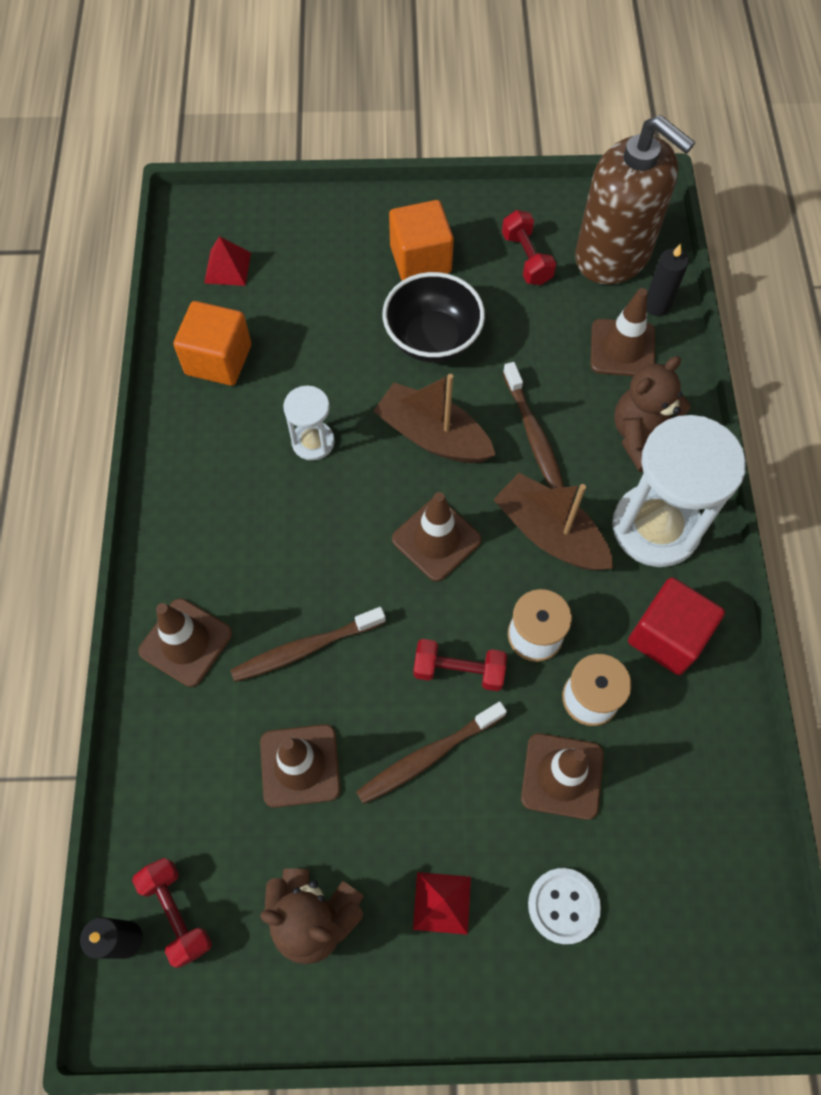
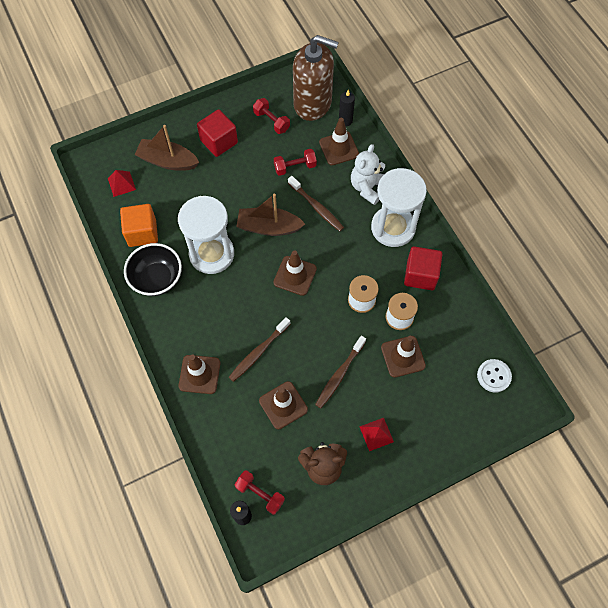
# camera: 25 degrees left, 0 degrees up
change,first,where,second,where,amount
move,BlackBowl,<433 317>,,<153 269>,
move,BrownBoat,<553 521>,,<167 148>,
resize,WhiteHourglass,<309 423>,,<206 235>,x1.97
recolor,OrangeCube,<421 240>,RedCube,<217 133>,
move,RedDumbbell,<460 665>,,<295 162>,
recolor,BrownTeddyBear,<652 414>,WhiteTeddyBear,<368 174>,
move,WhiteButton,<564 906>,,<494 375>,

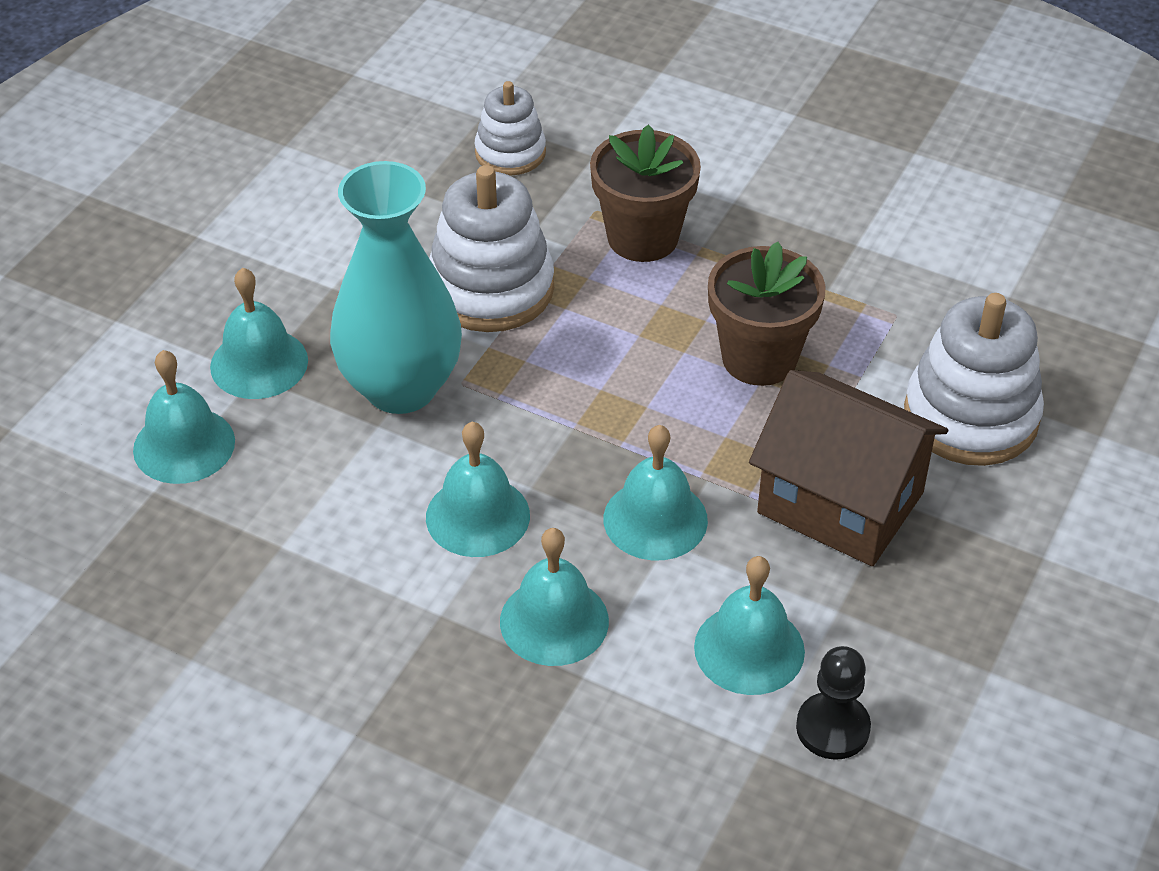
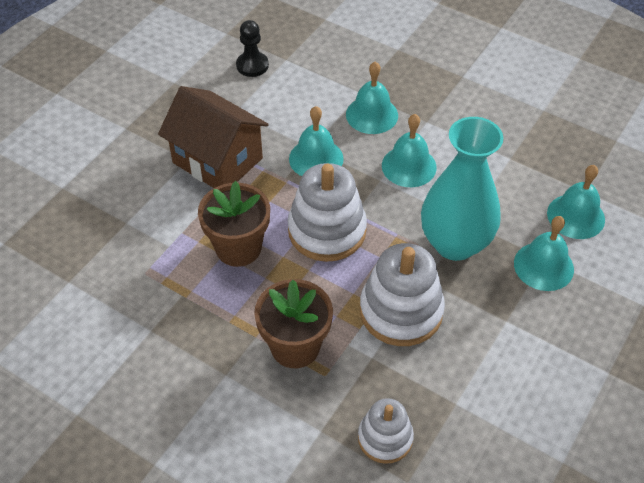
# camera: 175 degrees left, 5 degrees up
change,first,where,second,where,amount
move,WhiteStackingToy,<974 379>,,<327 212>,
delete,TurquoiseBell,<749 625>,,,

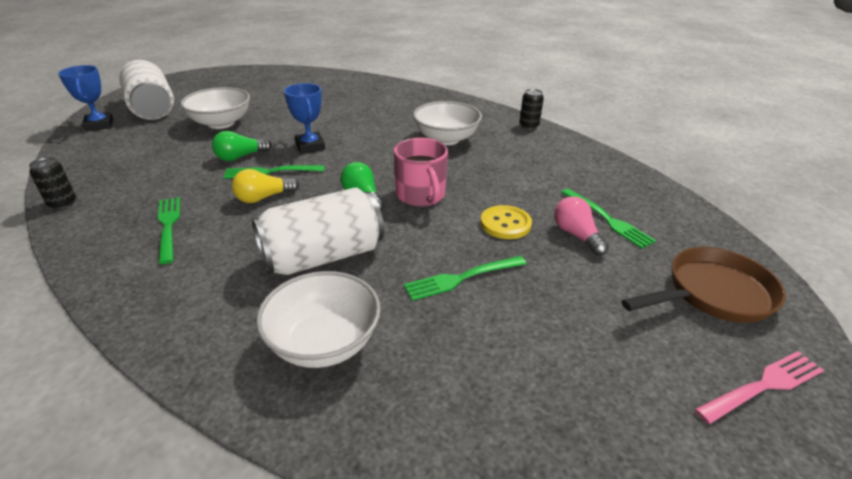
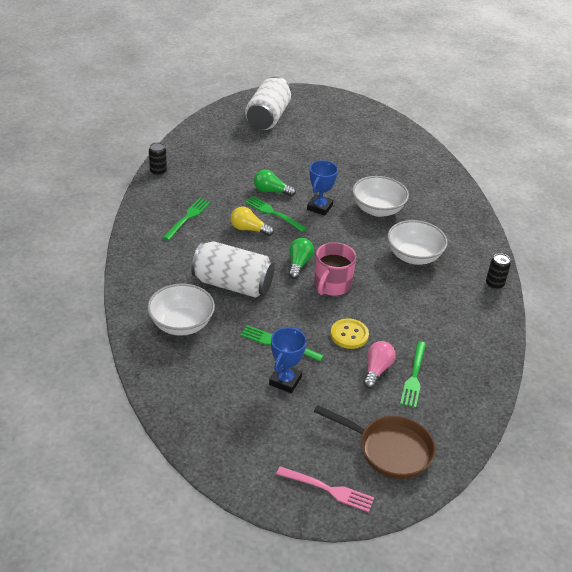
# camera: 45 degrees right, 5 degrees up
change,first,where,second,where,amount
move,BlueTrophy,<85 98>,,<288 360>,
move,WhiteBowl,<215 108>,,<380 196>,

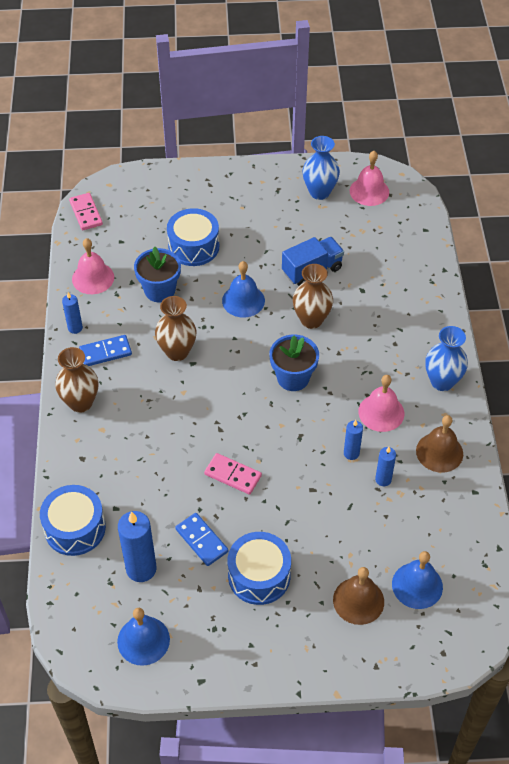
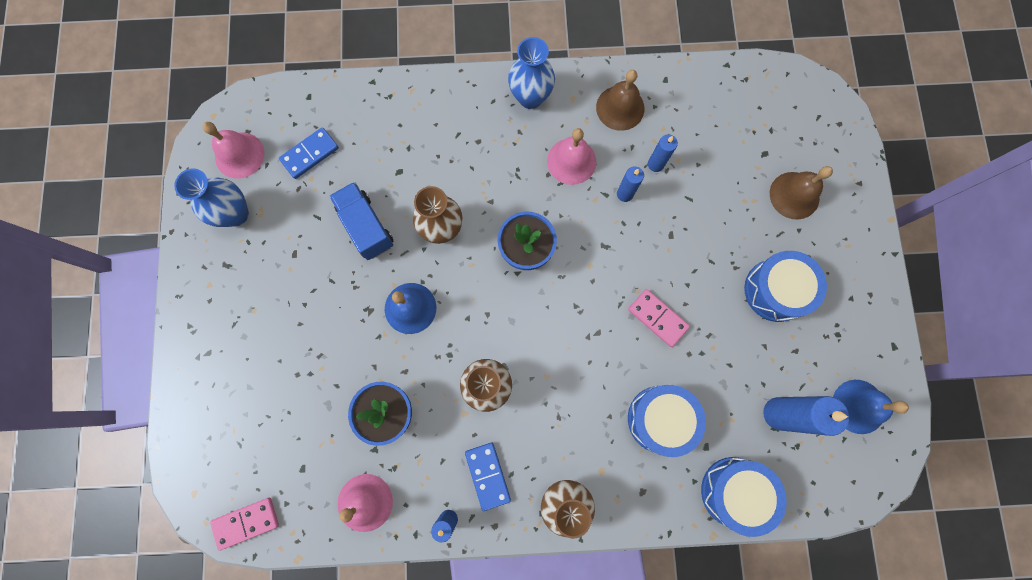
# camera: 90 degrees left, 25 degrees up
change,first,where,second,where,amount
move,BlueDomino,<201 539>,,<309 153>,
rotate,PinkDomino,<233 474>,,<659 318>,75 degrees counterclockwise
move,BlueDrum,<193 237>,,<667 421>,
delete,BlueBell,<417 580>,,,

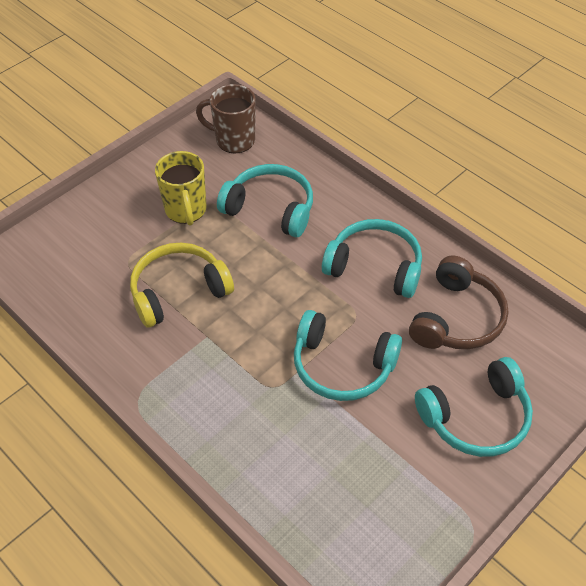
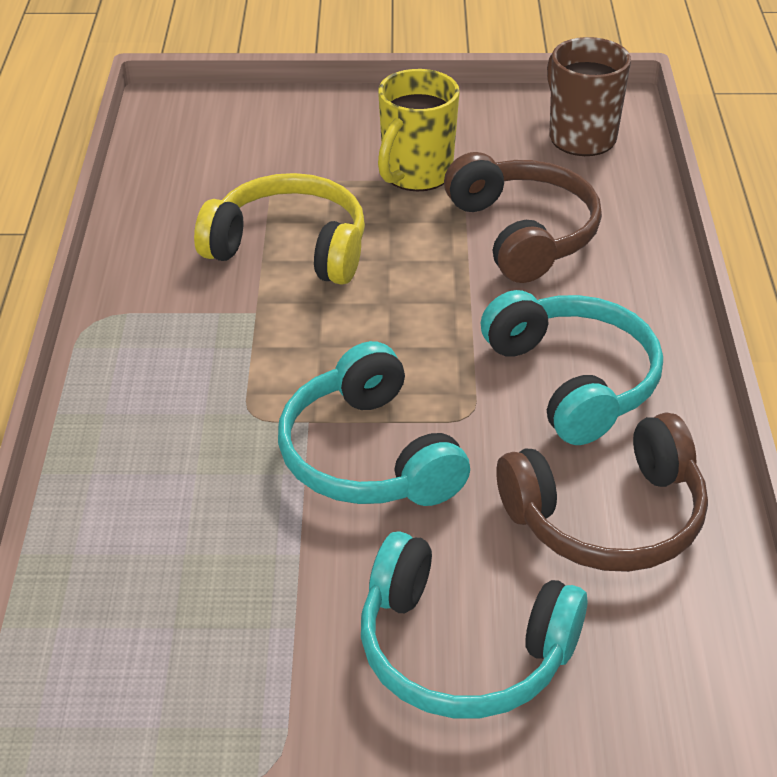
# camera: 45 degrees right, 10 degrees down
change,first,where,second,where,amount
recolor,TurquoiseHeadphones,<265 200>,BrownHeadphones,<523 217>,

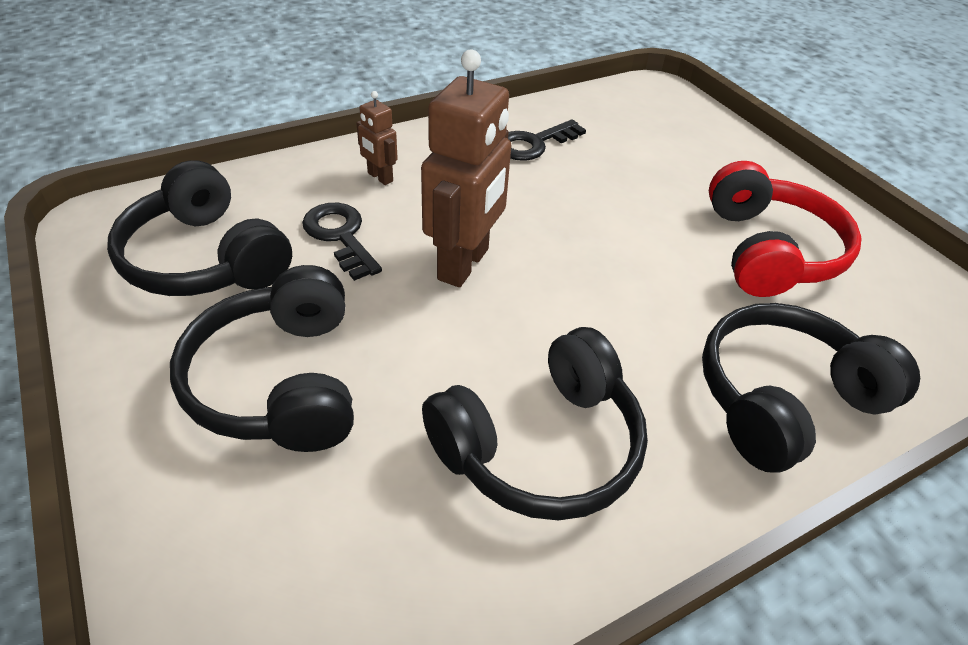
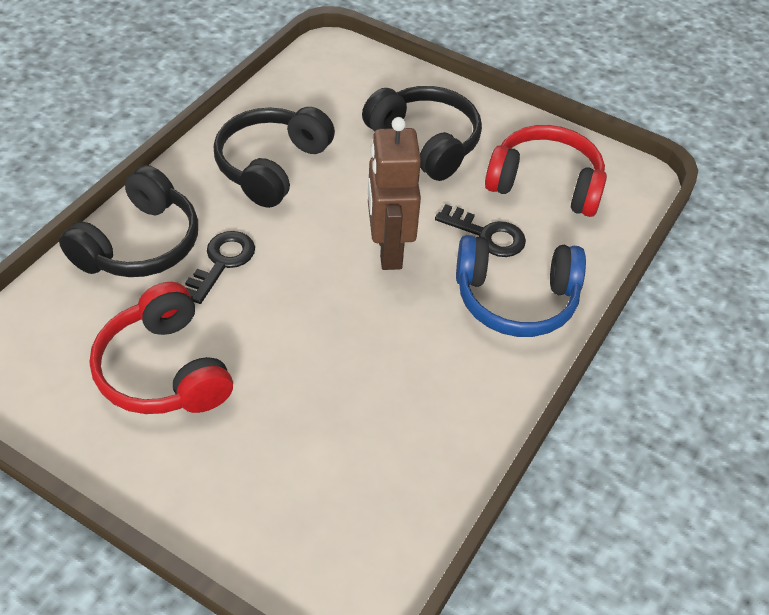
# camera: 150 degrees right, 5 degrees up
change,first,where,second,where,amount
move,BlackKey,<547 140>,,<220 267>,
replace,BrownRobot,<377 138>,BlueHeadphones,<521 286>,
recolor,BlackHeadphones,<199 228>,RedHeadphones,<546 171>,

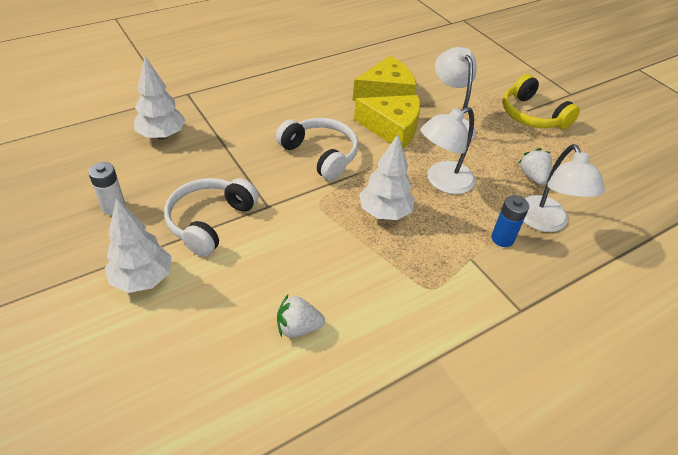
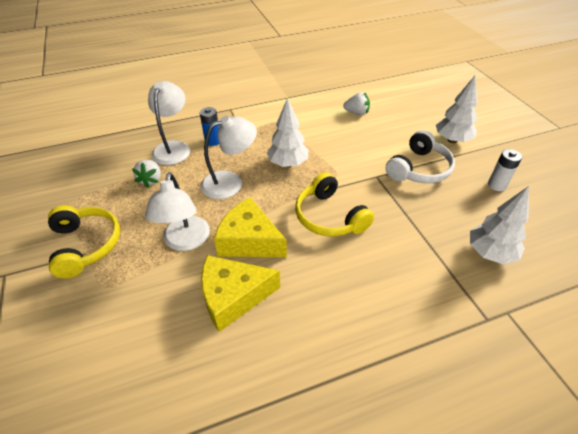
# camera: 165 degrees left, 0 degrees up
change,first,where,second,where,amount
recolor,WhiteHeadphones,<317 149>,YellowHeadphones,<334 204>,

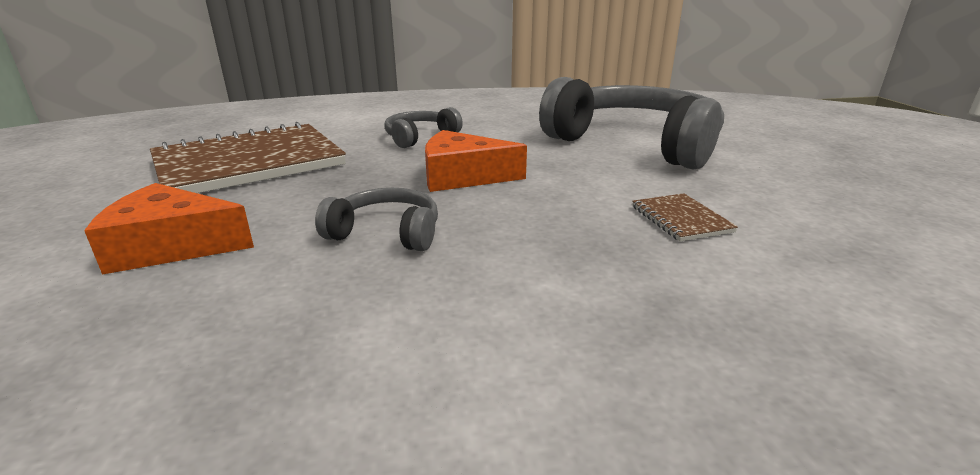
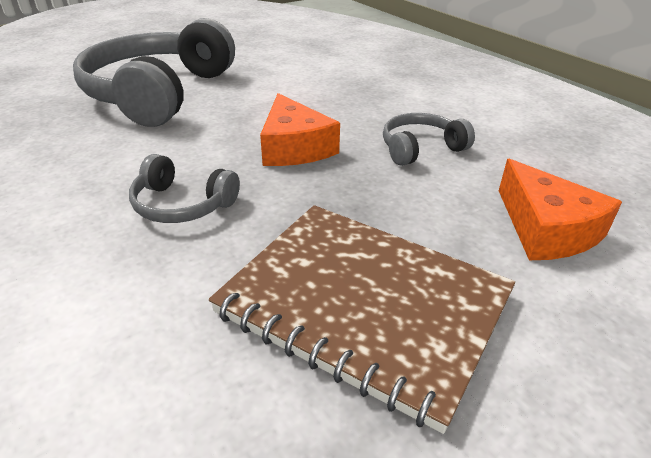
# camera: 115 degrees left, 10 degrees up
change,first,where,second,where,amount
rotate,GreyHeadphones,<376 219>,,<429 139>,75 degrees clockwise
delete,BrownNotebook,<685 217>,,,

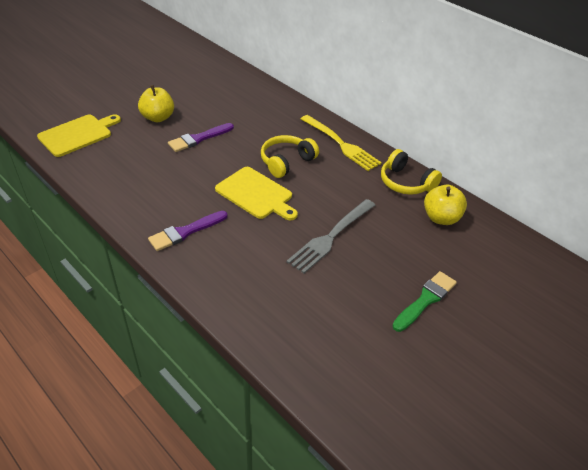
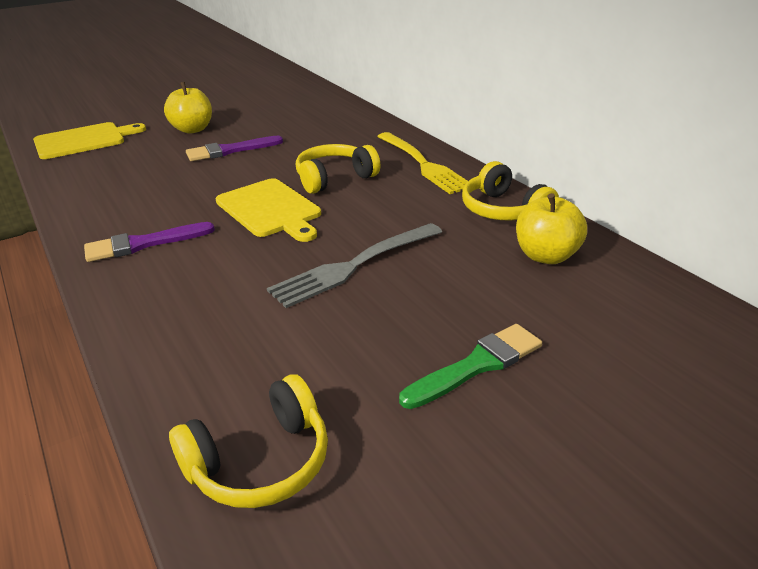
# camera: 15 degrees right, 10 degrees down
change,first,where,second,where,amount
insert,,,YellowHeadphones,<248 441>,

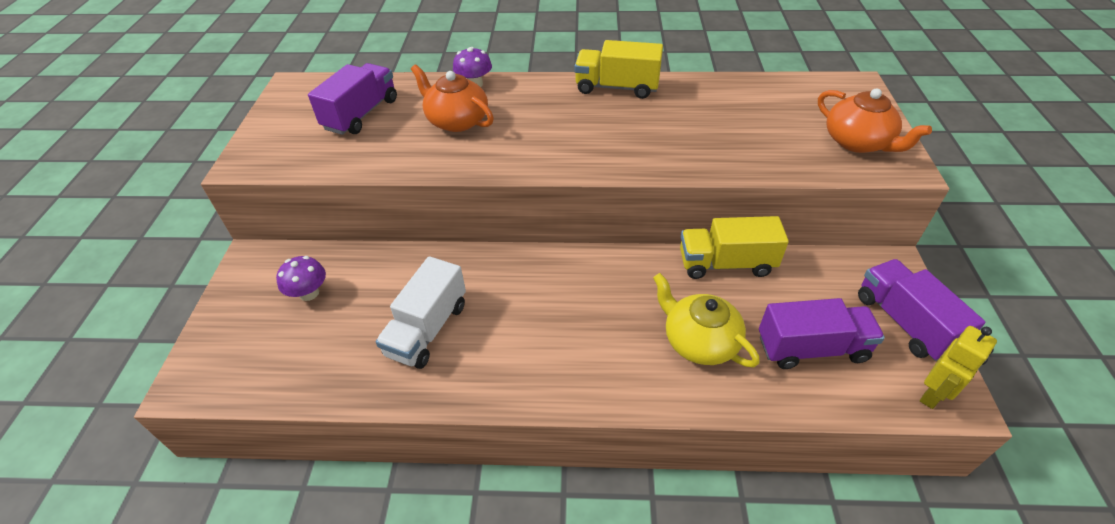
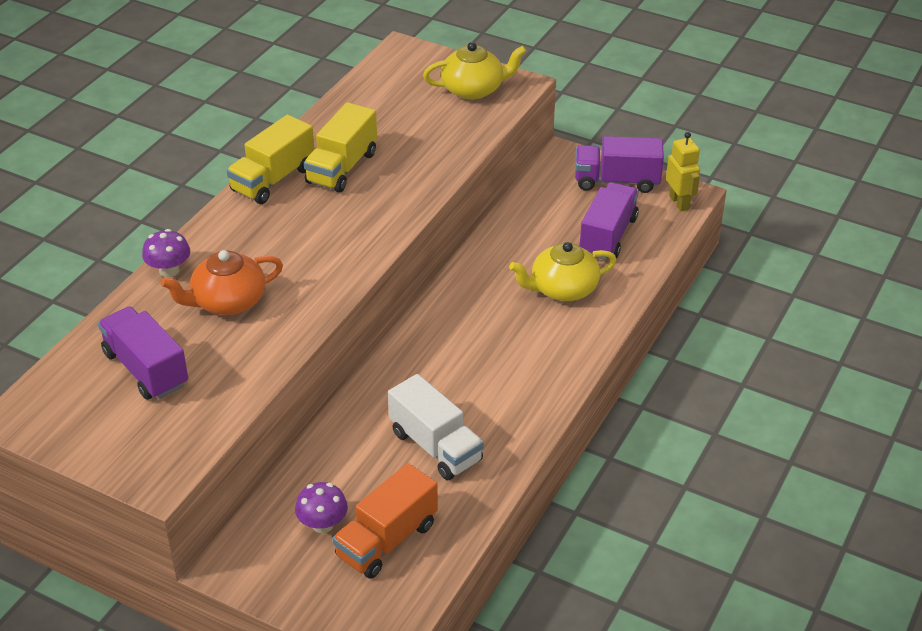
# camera: 65 degrees left, 5 degrees down
change,first,where,second,where,amount
move,YellowTruck,<734 247>,,<340 147>,
insert,,,OrangeTruck,<385 521>,
recolor,OrangeTeapot,<875 120>,YellowTeapot,<475 71>,

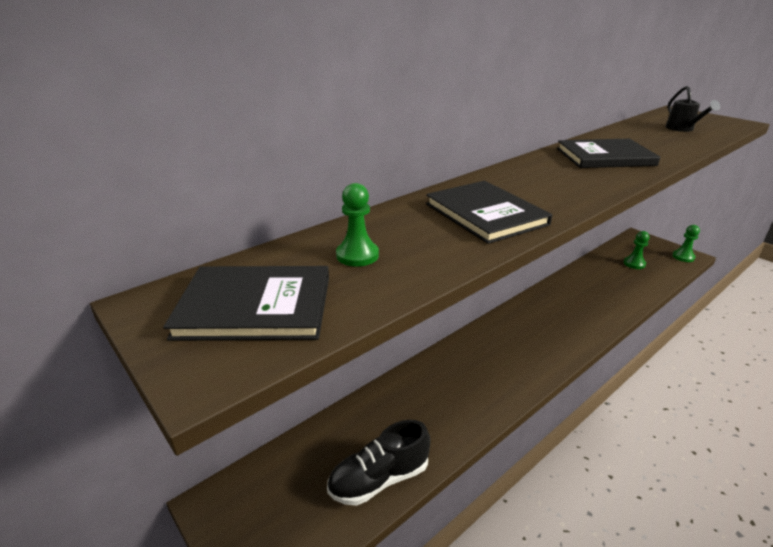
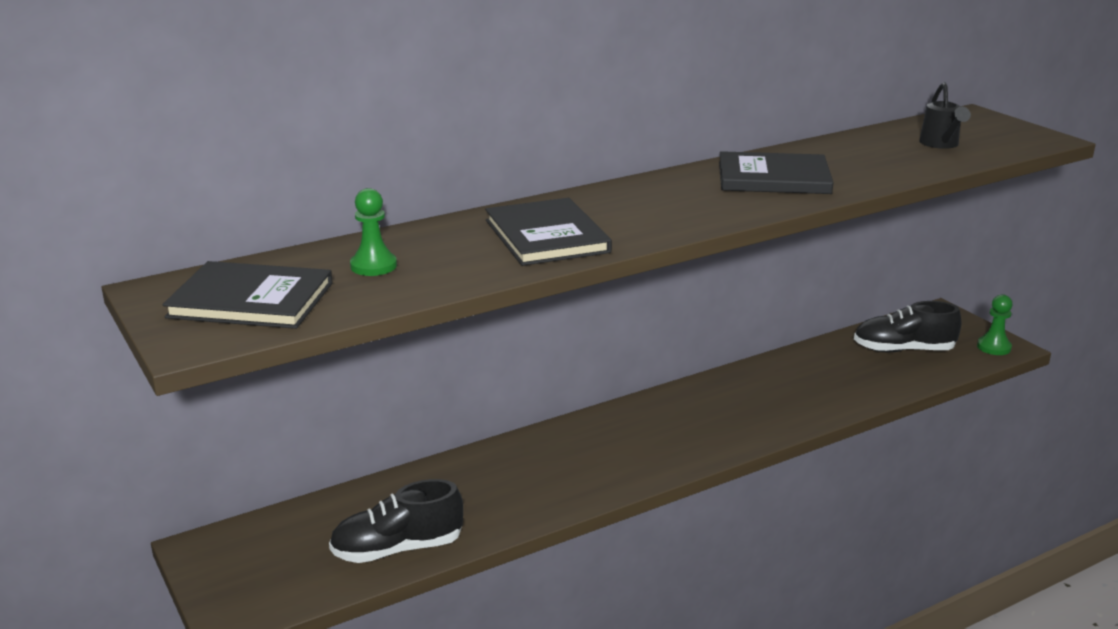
# camera: 10 degrees right, 5 degrees down
change,first,where,second,where,amount
replace,GreenPawn,<637 250>,BlackShoe,<907 326>,

